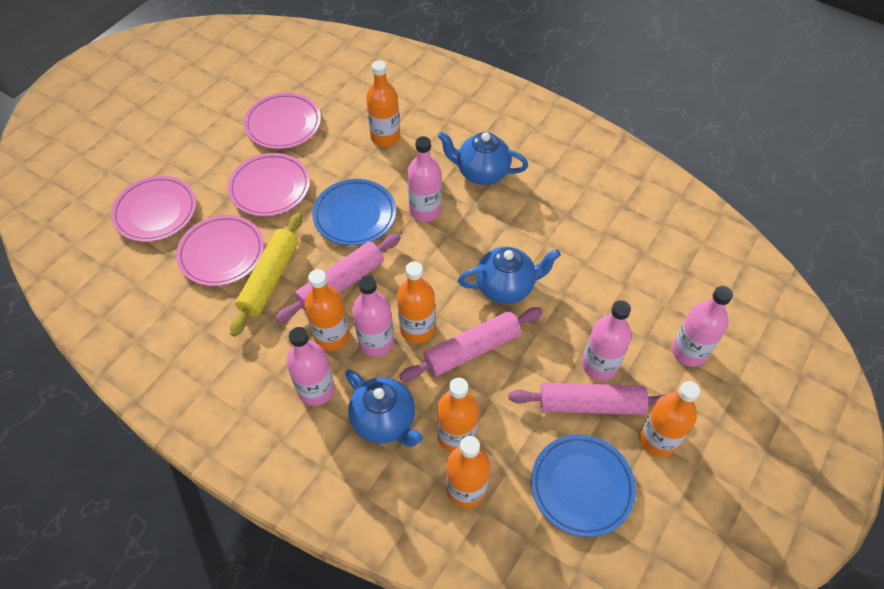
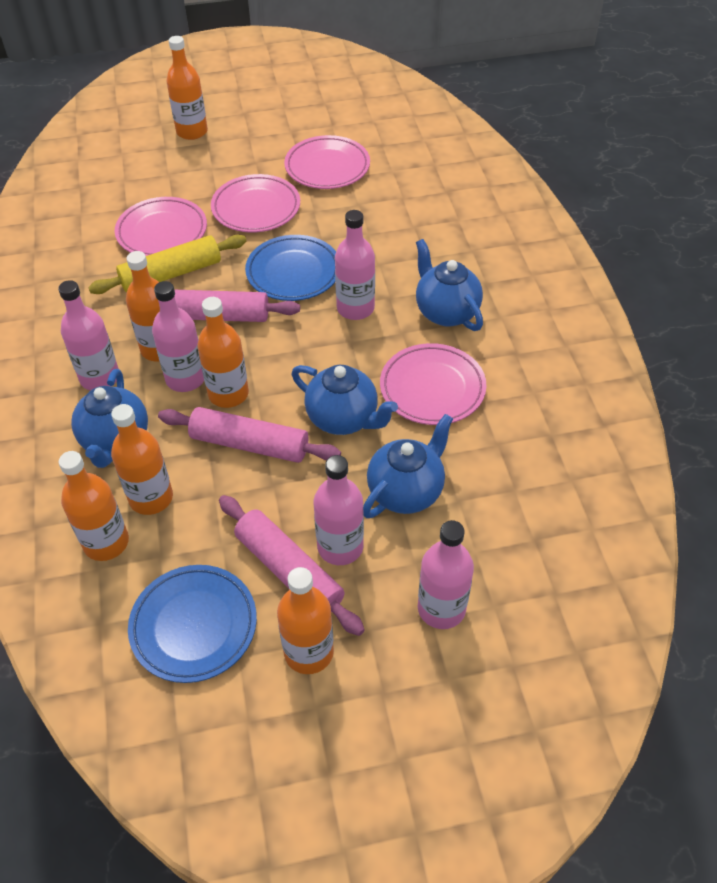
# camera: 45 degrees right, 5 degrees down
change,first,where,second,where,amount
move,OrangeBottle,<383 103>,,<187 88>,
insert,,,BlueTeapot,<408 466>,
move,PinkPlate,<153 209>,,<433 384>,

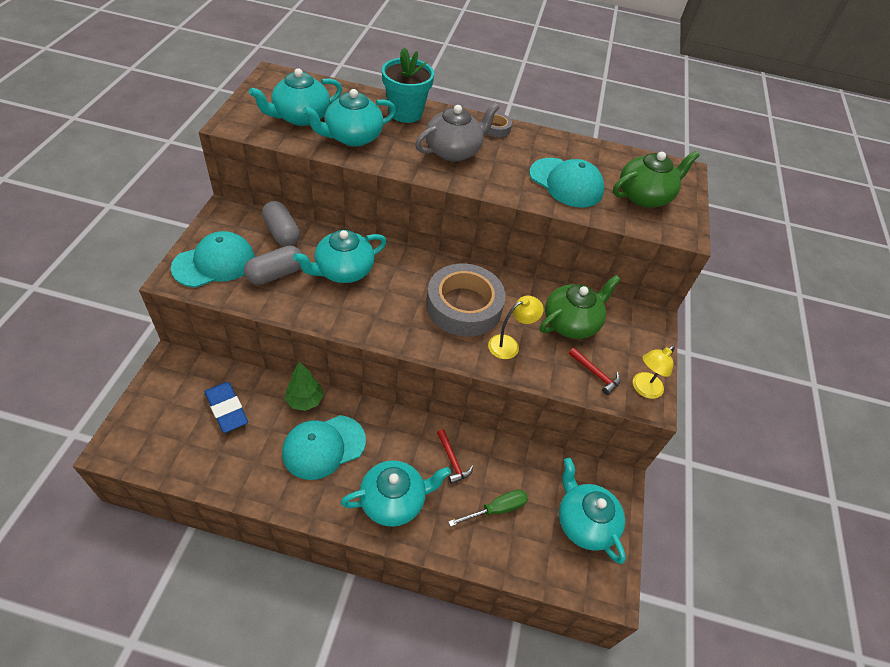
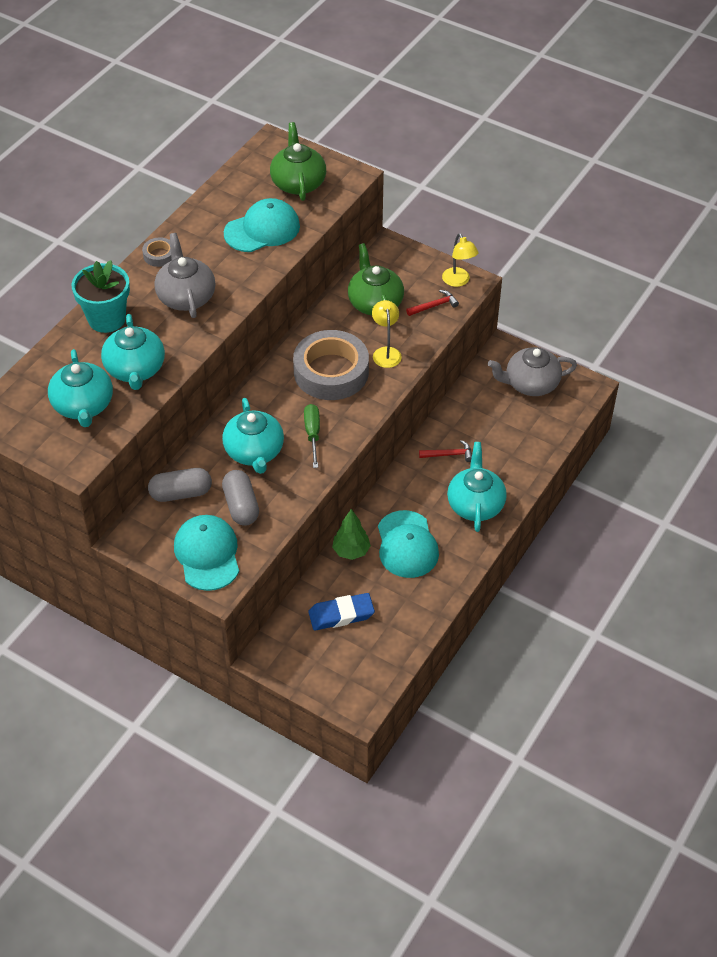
# camera: 65 degrees left, 0 degrees up
change,first,where,second,where,amount
move,GreenScrewdriver,<488 508>,,<312 436>,
recolor,TurquoiseTeapot,<592 511>,GreyTeapot,<532 371>,

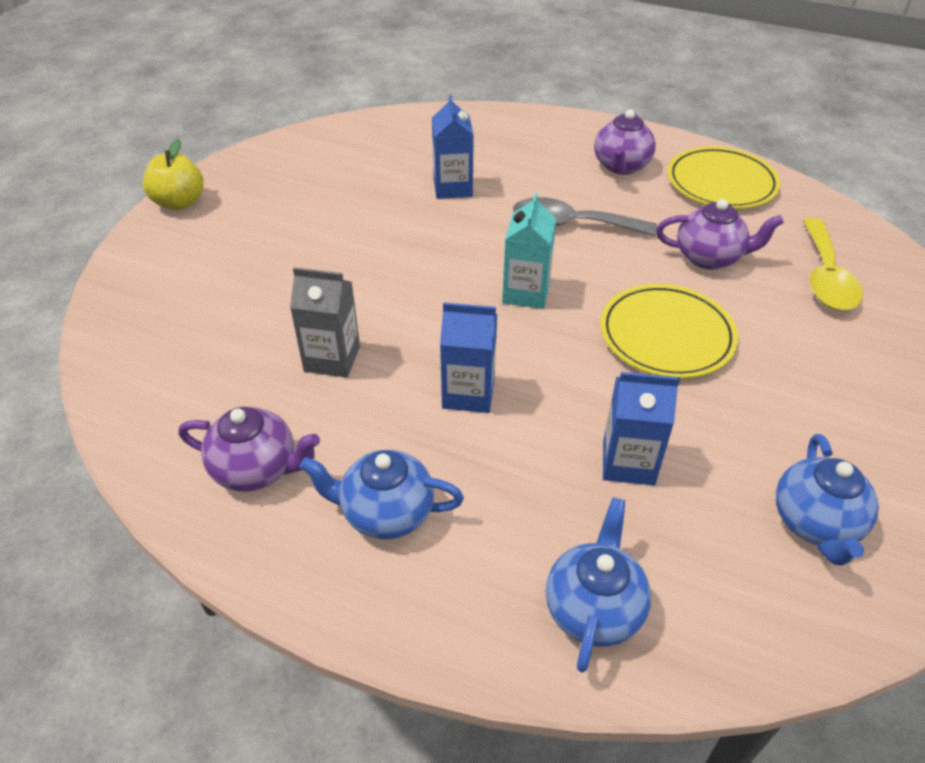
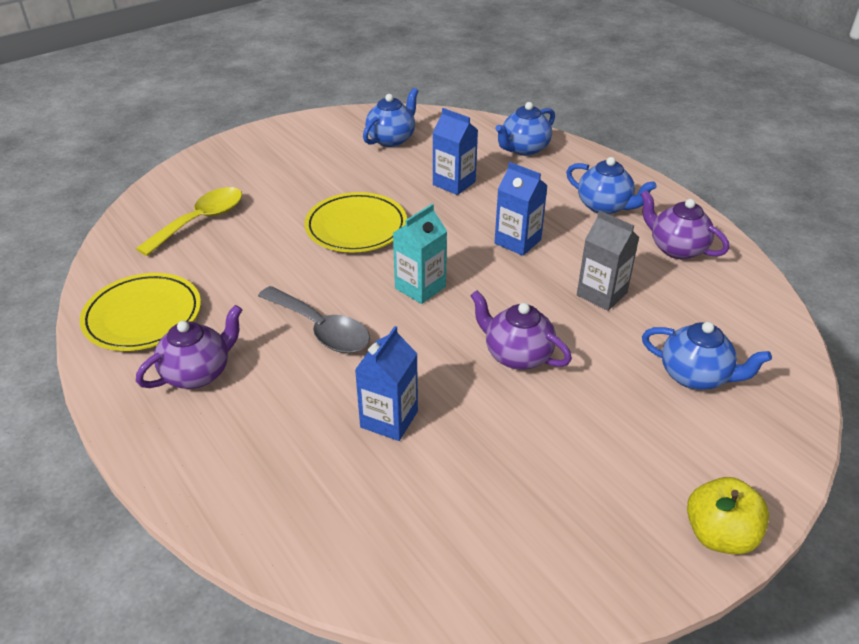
# camera: 150 degrees left, 5 degrees down
change,first,where,second,where,amount
move,PurpleTeapot,<720 234>,,<521 330>,
insert,,,BlueTeapot,<707 356>,

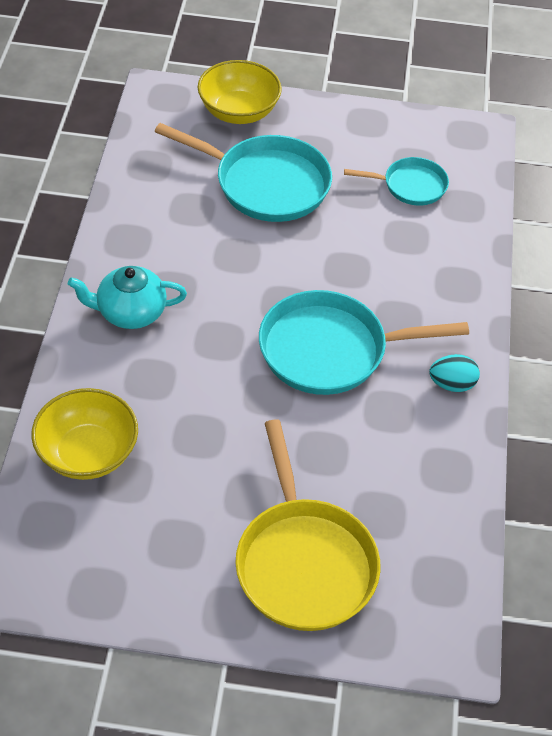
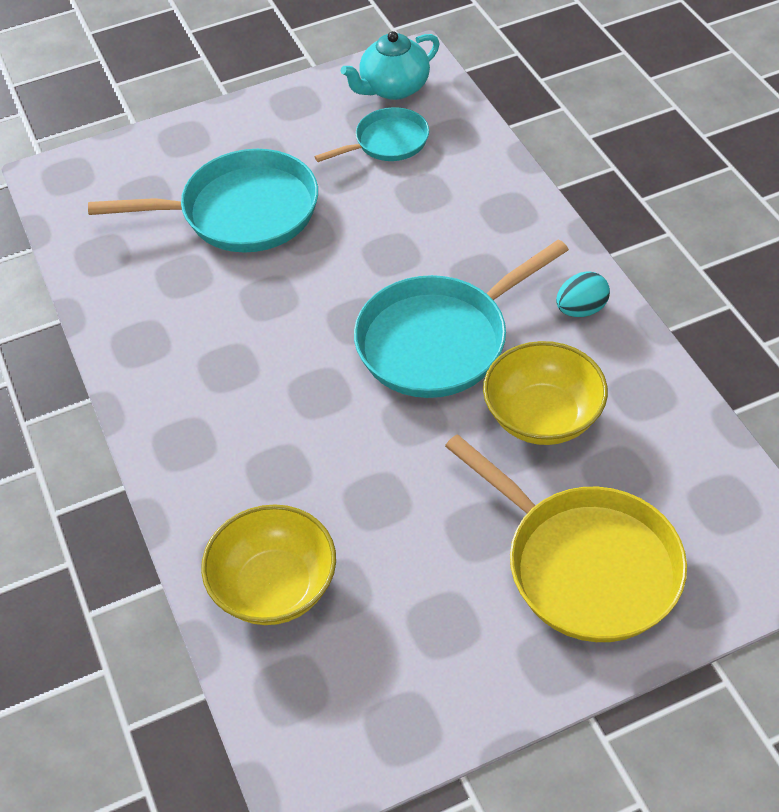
# camera: 25 degrees left, 0 degrees up
change,first,where,second,where,amount
move,TurquoiseTeapot,<127 297>,,<390 65>,
move,YellowBowl,<240 92>,,<545 393>,

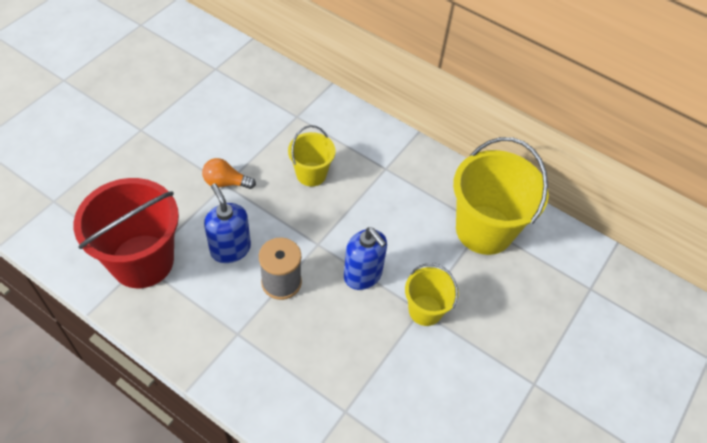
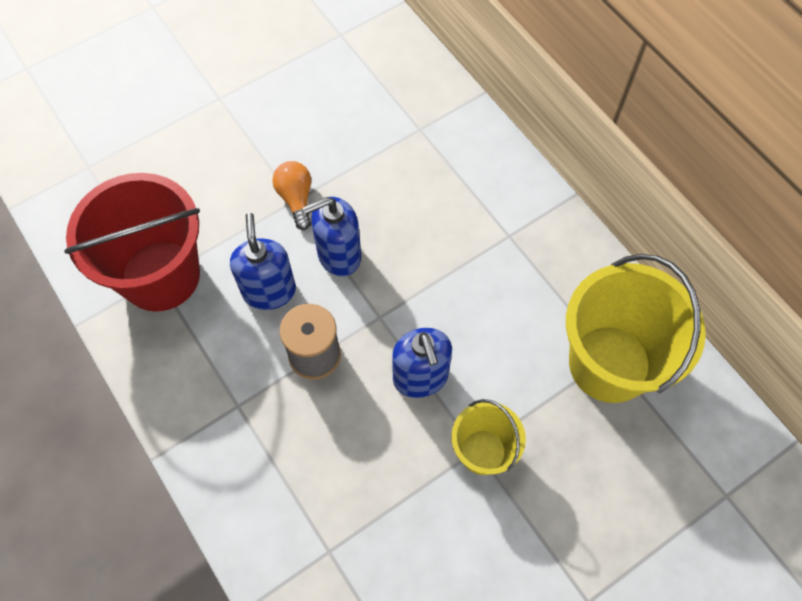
# camera: 25 degrees right, 10 degrees up
change,first,where,second,where,amount
rotate,OrangeLightBulb,<229 173>,,<291 195>,45 degrees clockwise
insert,,,BlueSoapDispenser,<332 236>,
delete,YellowBucket,<312 155>,,,

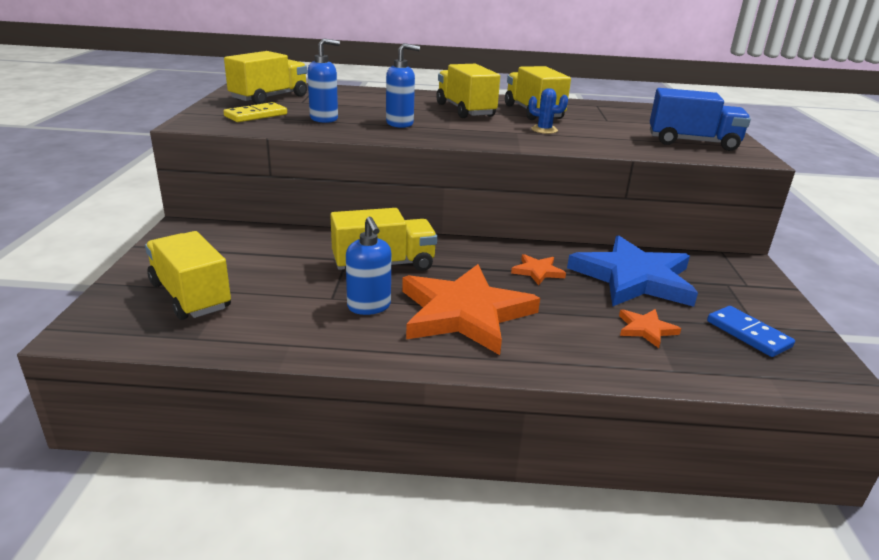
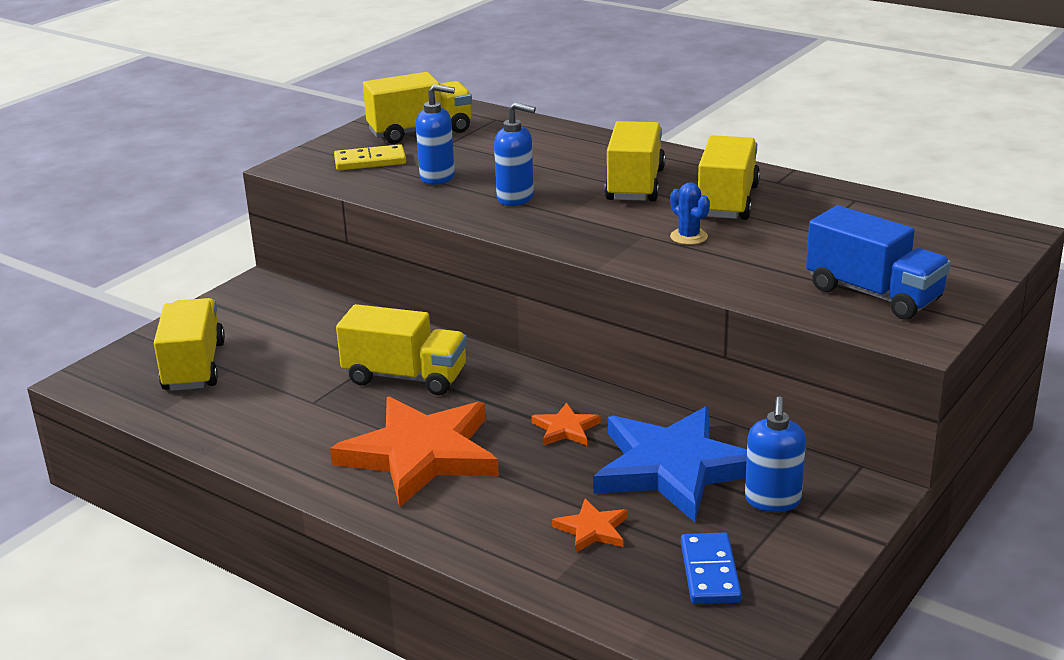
# camera: 35 degrees right, 0 degrees up
change,first,where,second,where,amount
move,BlueSoapDispenser,<368 266>,,<775 454>,

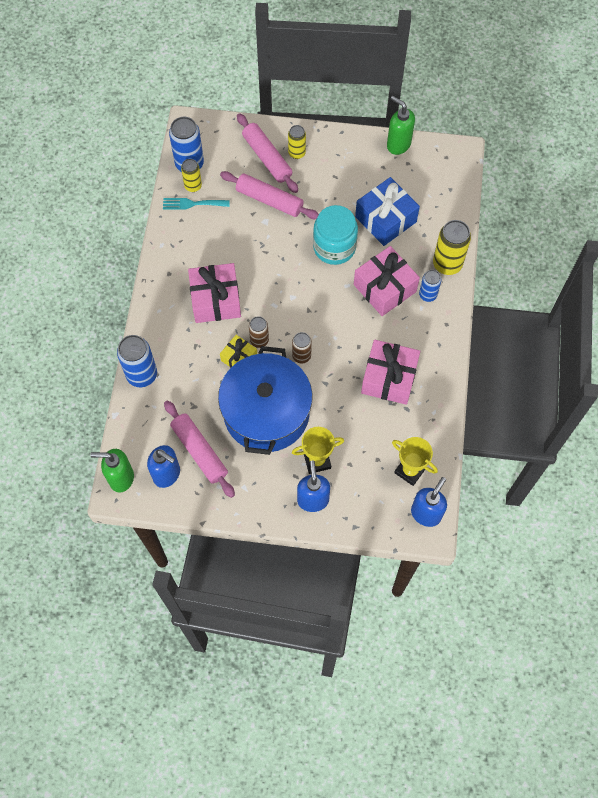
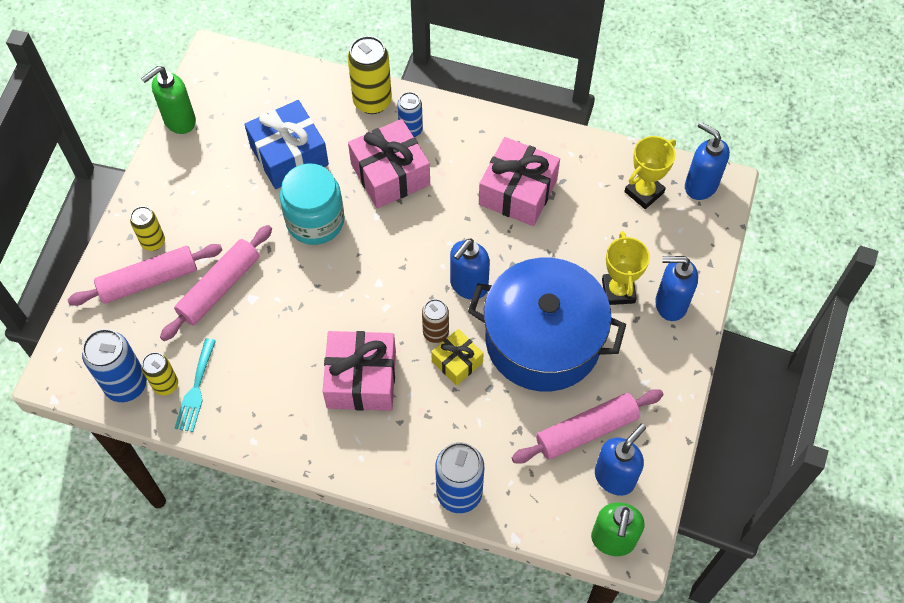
# camera: 80 degrees left, 5 degrees down
change,first,where,second,where,amount
replace,BrownCan,<302 347>,BlueSoapDispenser,<470 269>,

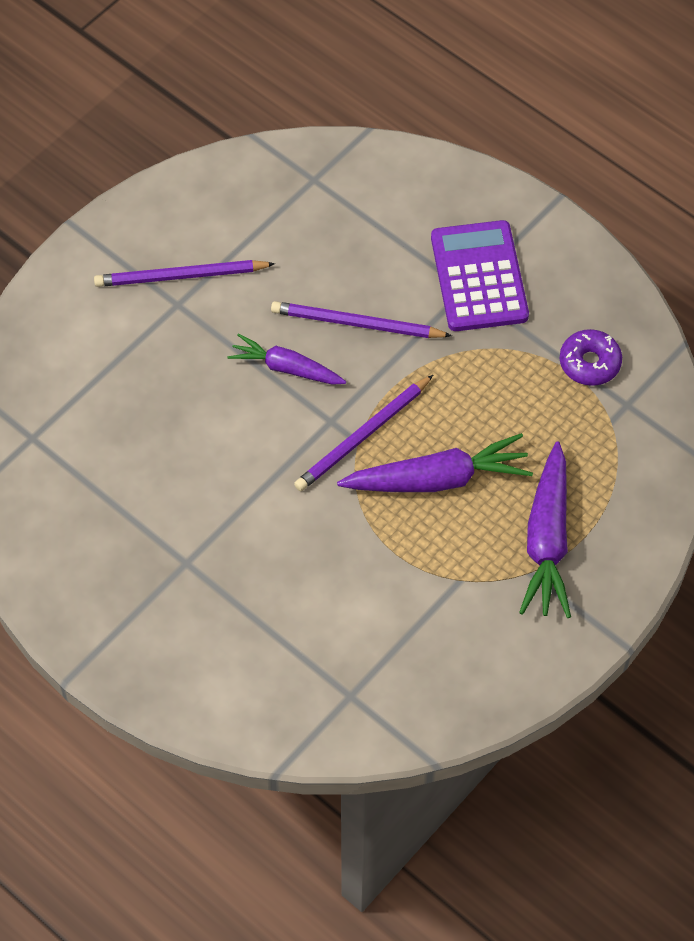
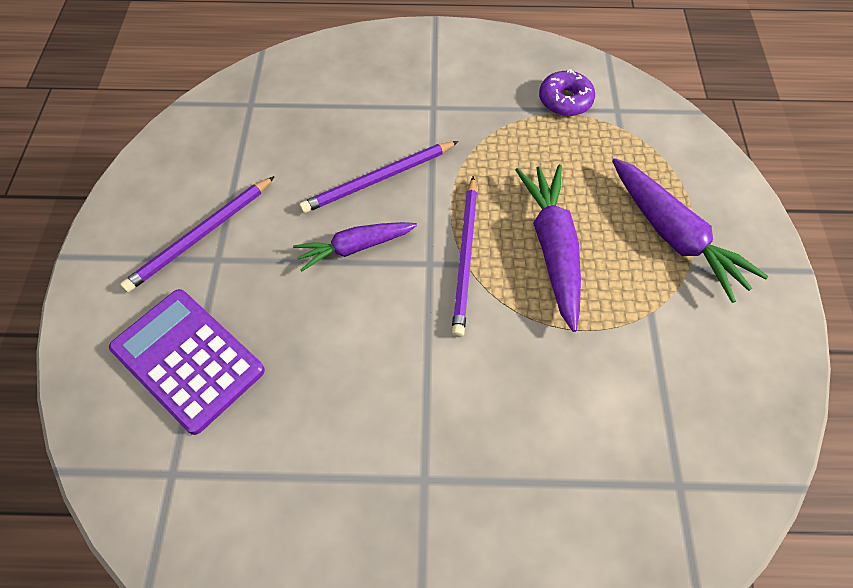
# camera: 40 degrees left, 0 degrees up
change,first,where,second,where,amount
move,PurpleCalculator,<480 275>,,<187 362>,
rotate,PurpleCarrot,<435 462>,,<548 248>,45 degrees counterclockwise

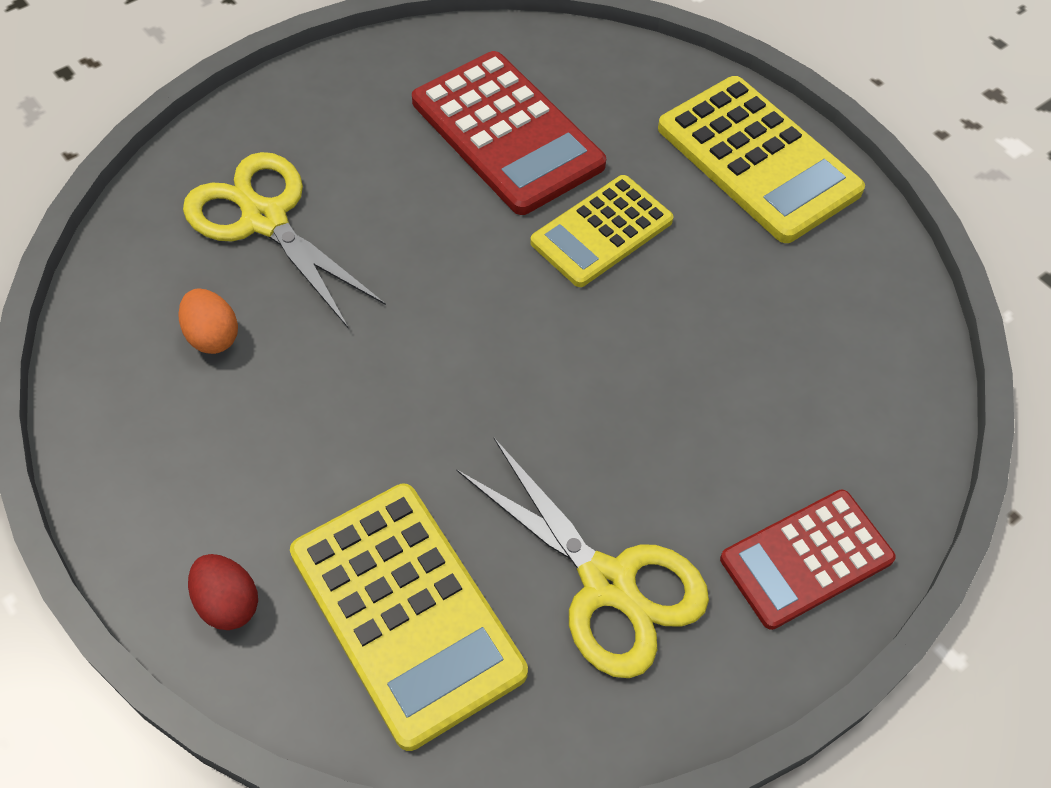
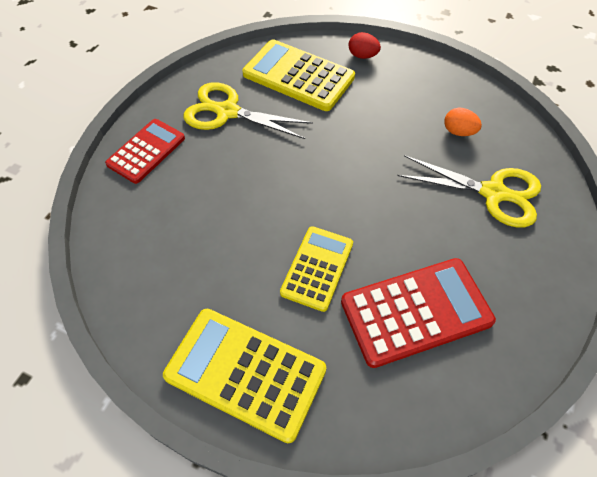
# camera: 155 degrees right, 0 degrees up
change,first,where,second,where,amount
rotate,RedCalculator,<509 133>,,<418 313>,135 degrees clockwise

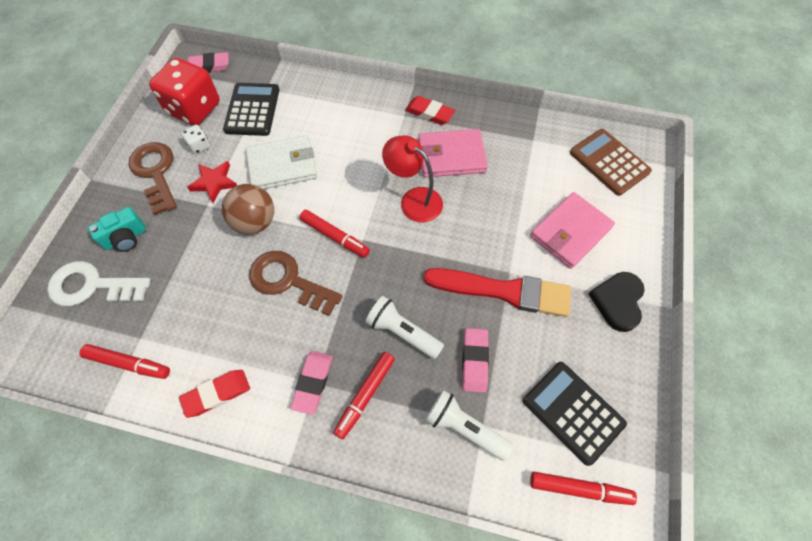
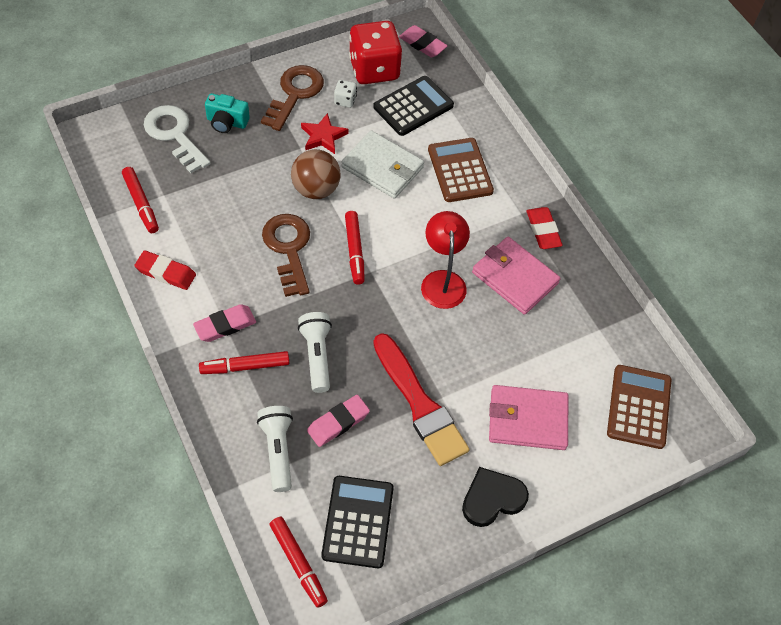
# camera: 45 degrees right, 5 degrees down
change,first,where,second,where,amount
insert,,,BrownCalculator,<461 170>,

